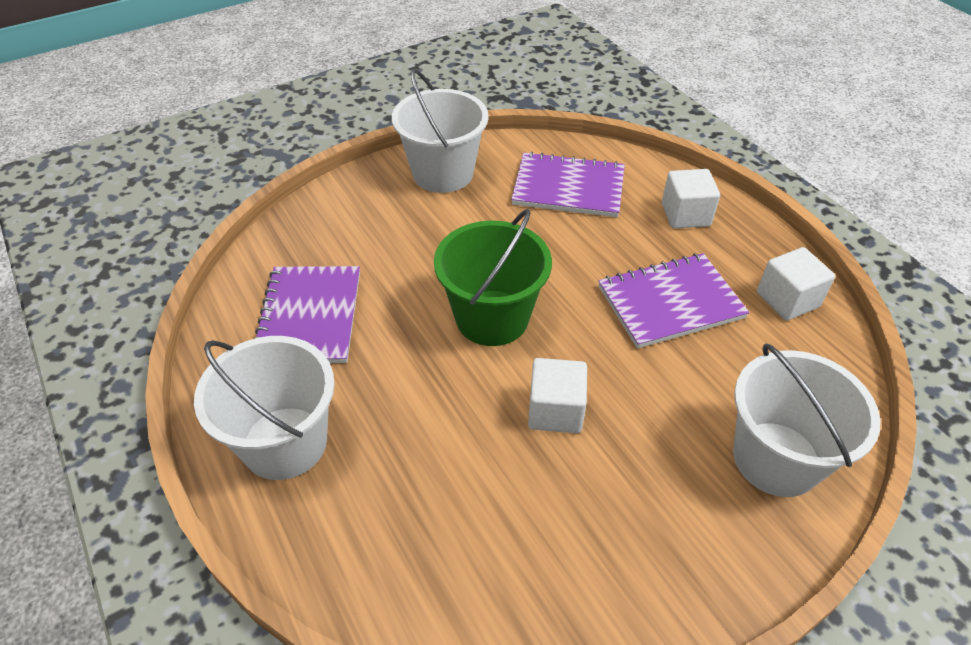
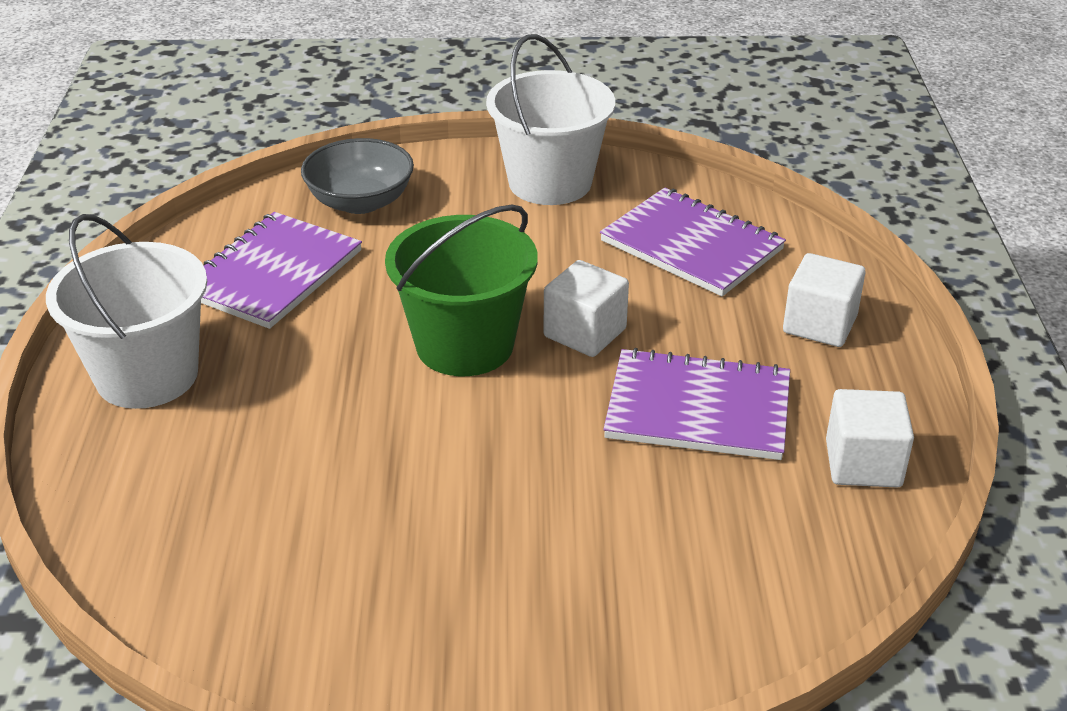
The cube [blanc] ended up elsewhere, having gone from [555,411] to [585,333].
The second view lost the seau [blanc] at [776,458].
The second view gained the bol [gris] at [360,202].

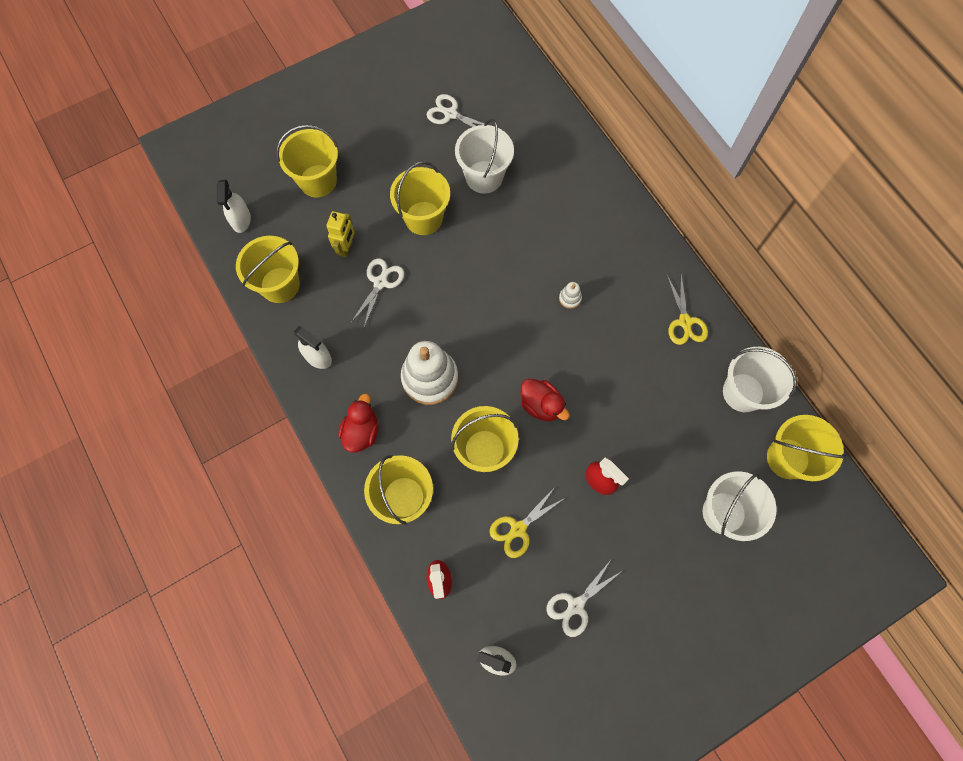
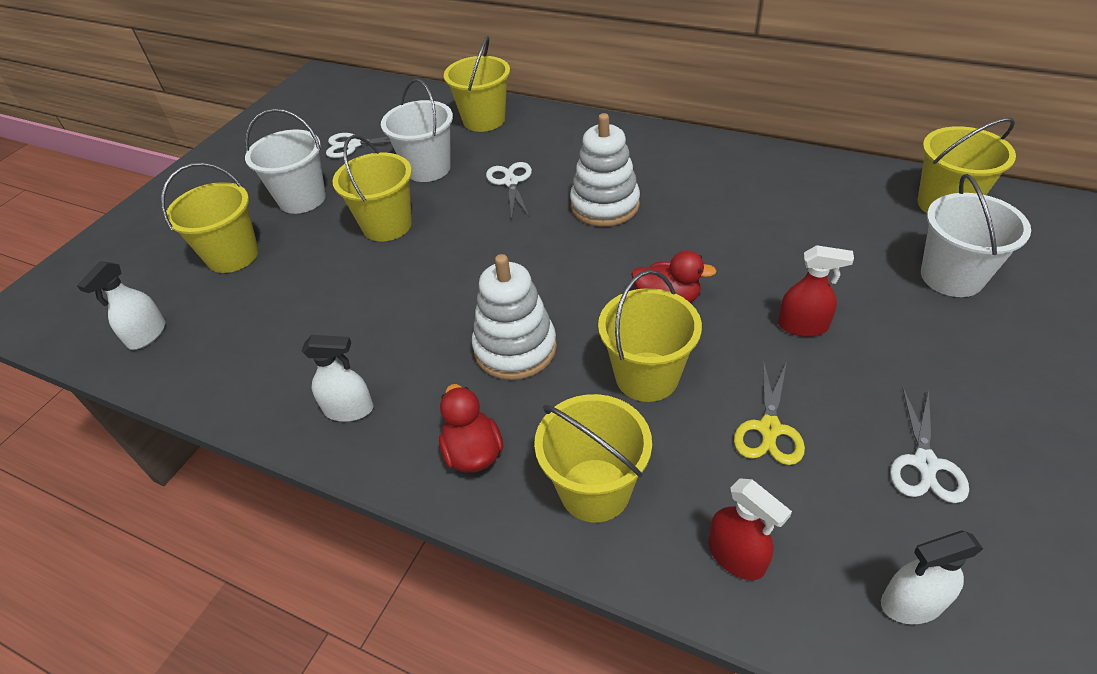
The vaporisateur [blanc] at [241,220] ended up facing another way, 60 degrees clockwise from before.
The seau [jaune] ended up elsewhere, having gone from [280,285] to [484,120].
The second view lost the robot [jaune] at [346,248].
The ciseaux [blanc] ended up elsewhere, having gone from [380,282] to [511,182].
The size of the jouet à empiler [blanc] at [570,298] changed by a factor of 2.43.
The second view lost the ciseaux [jaune] at [685,322].
The seau [blanc] ended up elsewhere, having gone from [743,392] to [302,199].

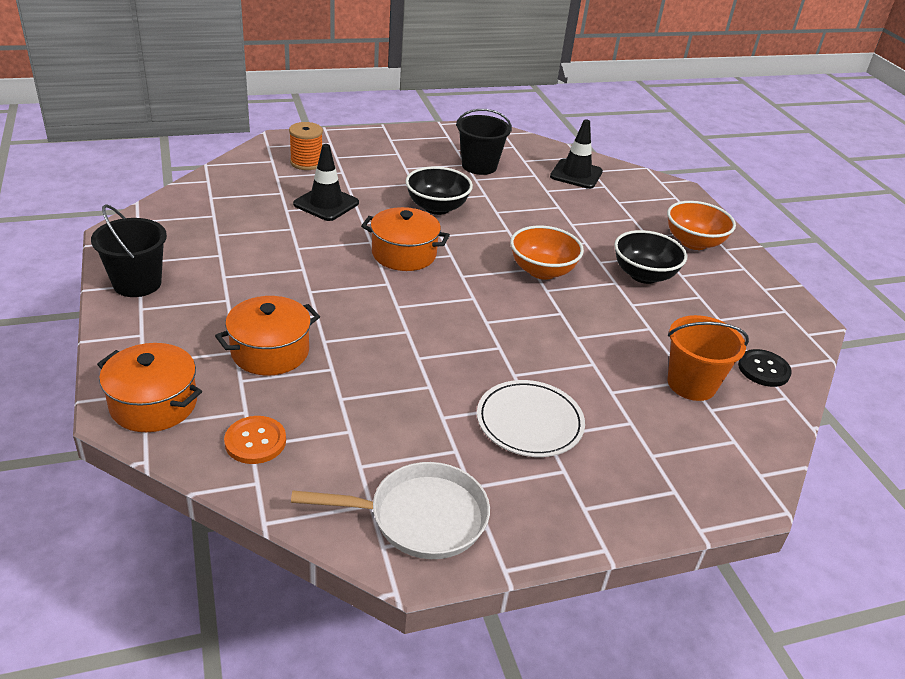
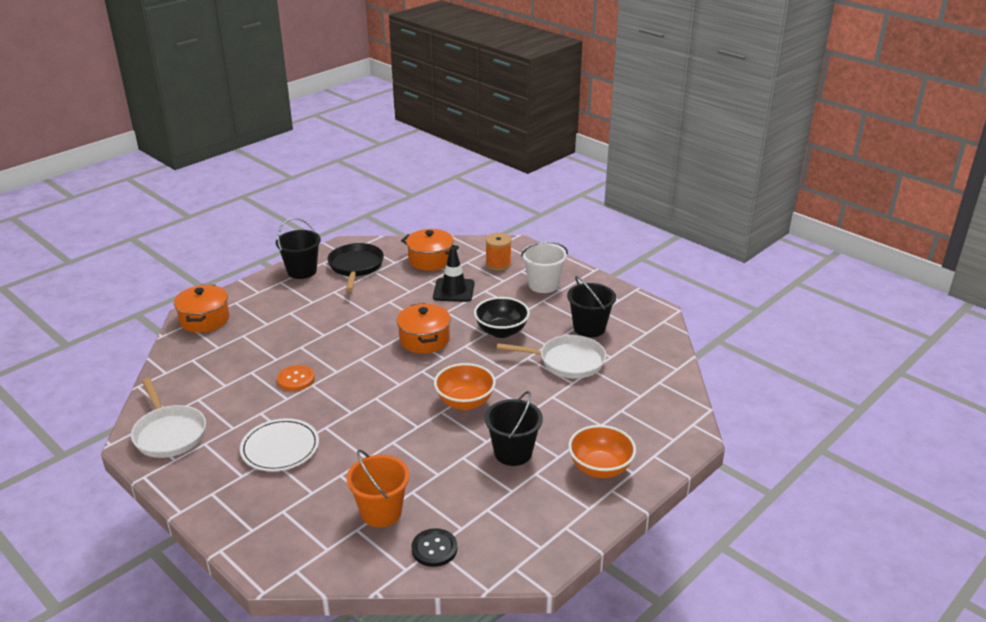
The marmite [orange] ended up elsewhere, having gone from [270,351] to [430,260].
The bouton [orange] ended up elsewhere, having gone from [255,441] to [296,379].
The second view lost the cône de chantier [noir] at [576,174].
Where the bol [noir] stood at [643,275], the seau [noir] came to stand at [513,452].
The second view gained the poêle [noir] at [356,267].
The second view gained the poêle [blanc] at [567,361].
The second view gained the seau [blanc] at [543,285].

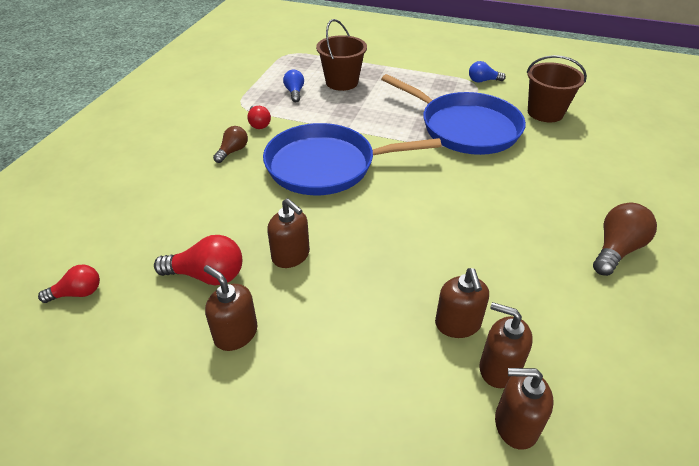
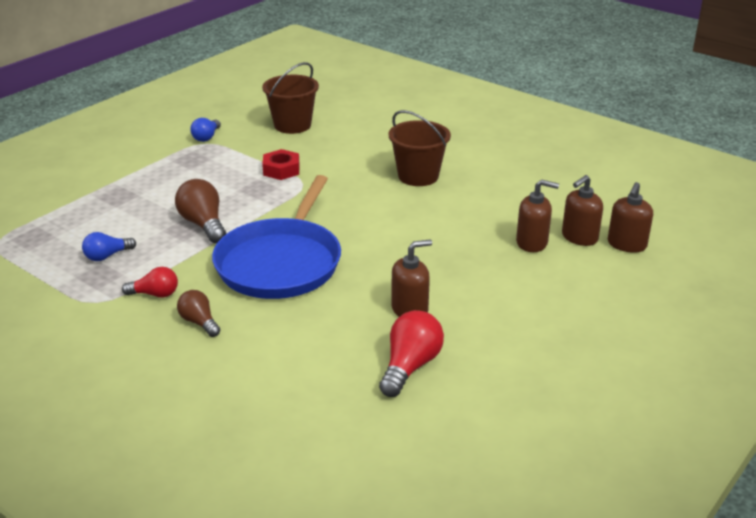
The second view lost the ampoule [rouge] at [78,293].
The second view lost the distributeur de savon [marron] at [235,333].
The ampoule [bleu] at [294,92] ended up facing another way, 45 degrees counterclockwise from before.
The seau [marron] ended up elsewhere, having gone from [342,82] to [418,176].
Where the poêle [bleu] stood at [465,128], the écrou [rouge] came to stand at [281,170].
The ampoule [marron] ended up elsewhere, having gone from [616,250] to [203,224].

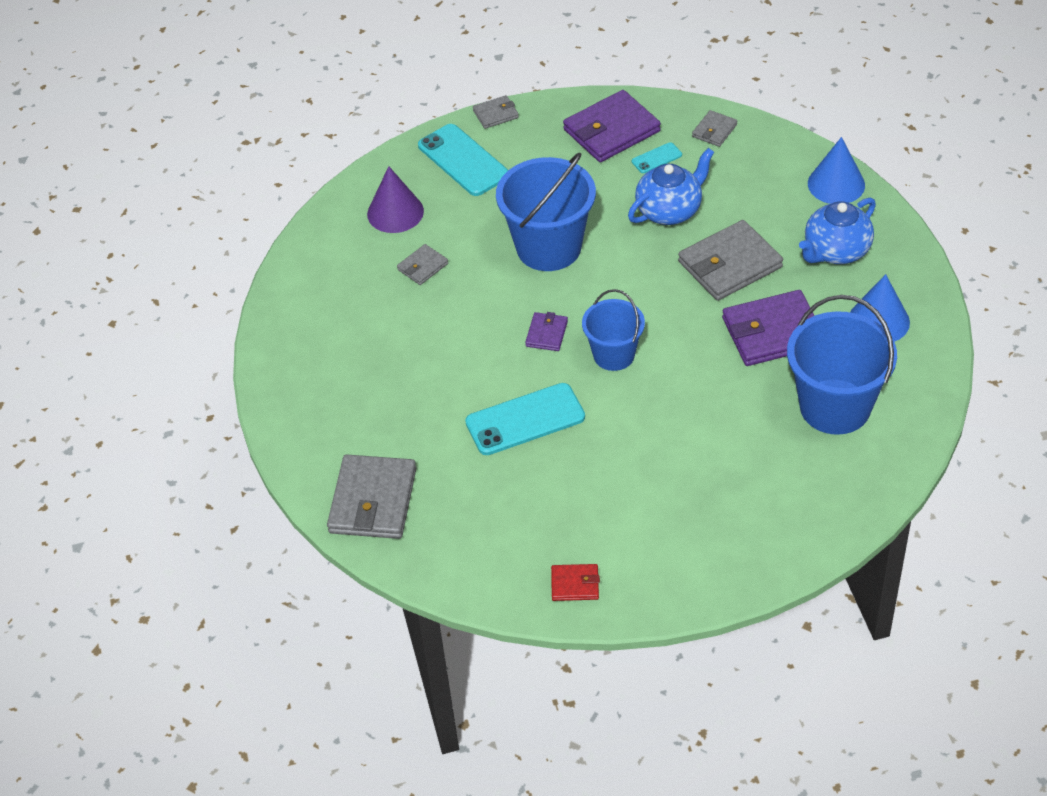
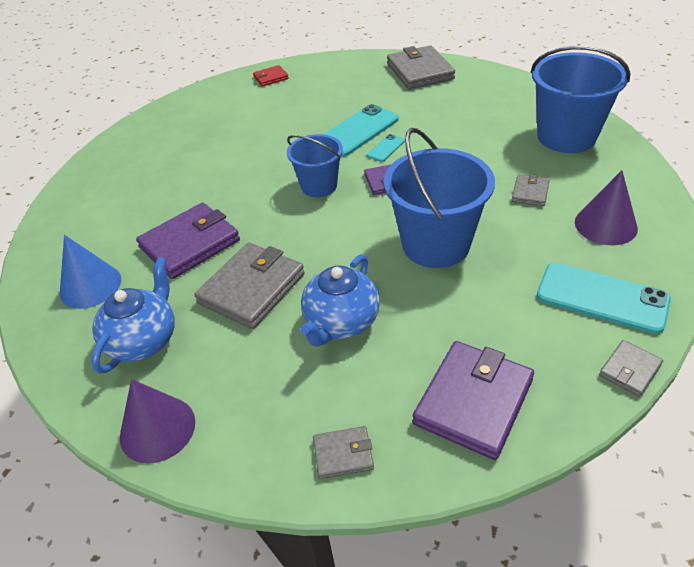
The téléphone [turquoise] ended up elsewhere, having gone from [656,158] to [385,148].
The portefeuille [gris] at [714,131] ended up facing another way, 75 degrees clockwise from before.
The seau [bleu] ended up elsewhere, having gone from [835,407] to [566,136].
What was the cône [bleu] at [836,184] turned into the cône [violet] at [157,429].

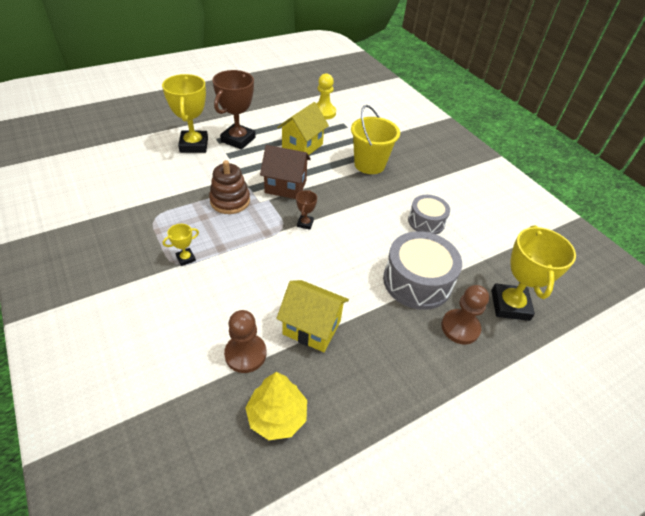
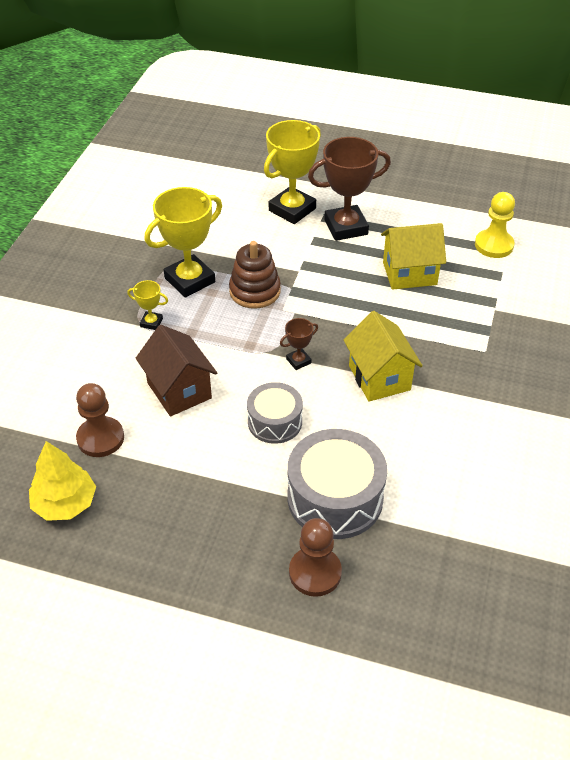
The maison [marron] ended up elsewhere, having gone from [285,187] to [179,390].
The maison [jaune] ended up elsewhere, having gone from [311,328] to [379,378].
The second view lost the seau [jaune] at [369,164].
The tambour [gris] ended up elsewhere, having gone from [426,221] to [275,422].
The trophée [jaune] ended up elsewhere, having gone from [510,305] to [189,280].

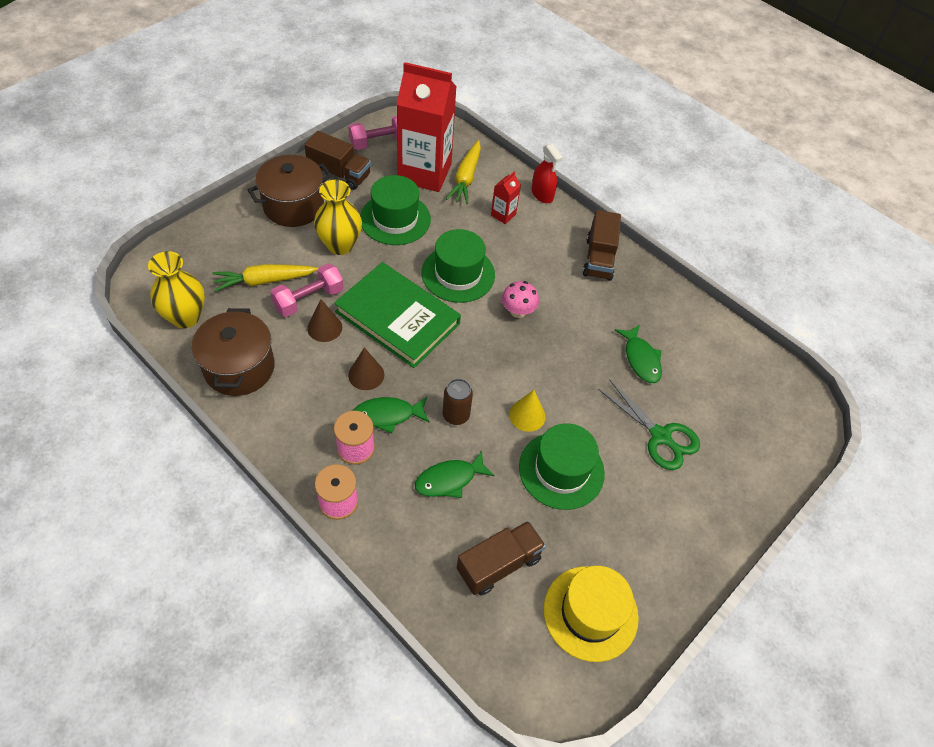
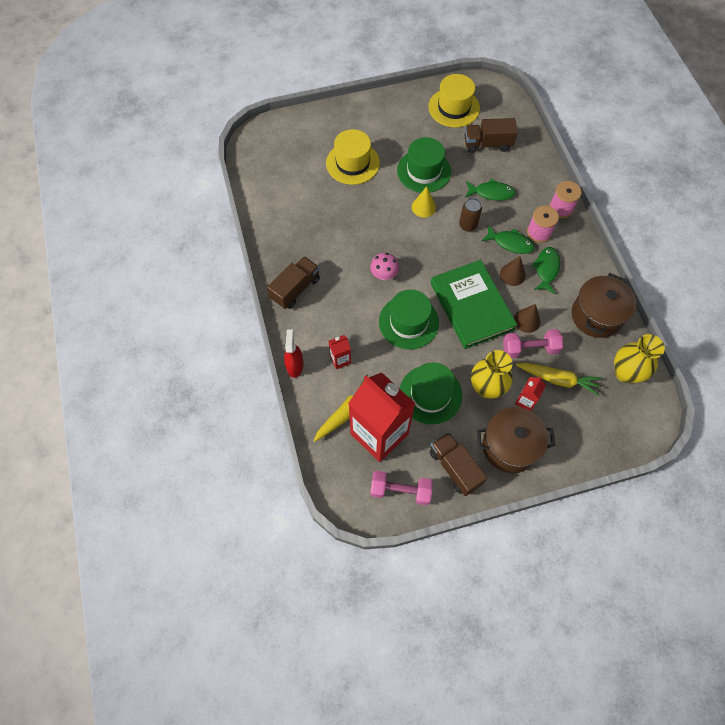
Where the ciseaux [vert] stood at [660,436], the chapeau [jaune] came to stand at [352,163].
The poisson [vert] ended up elsewhere, having gone from [641,359] to [546,269].
The second view gained the brique de lait [rouge] at [525,401].

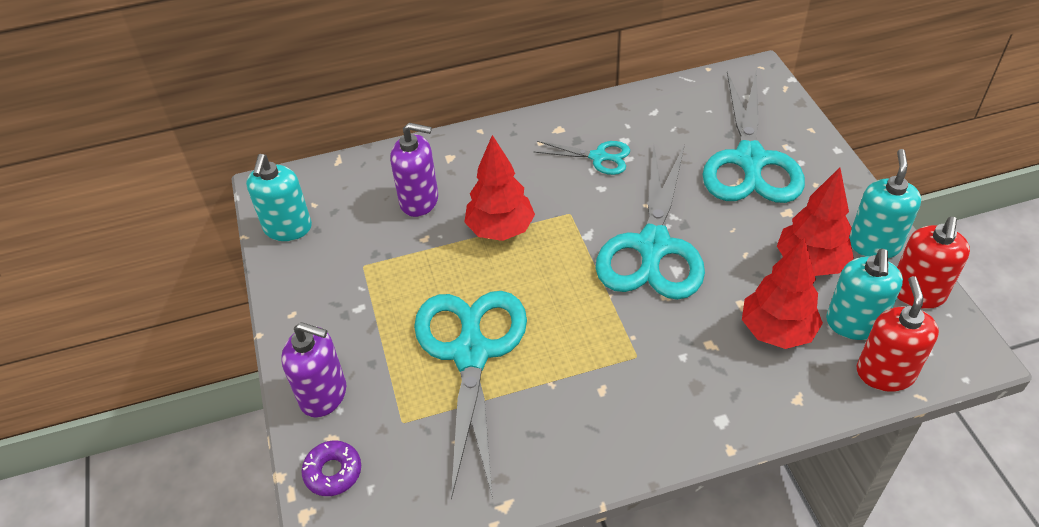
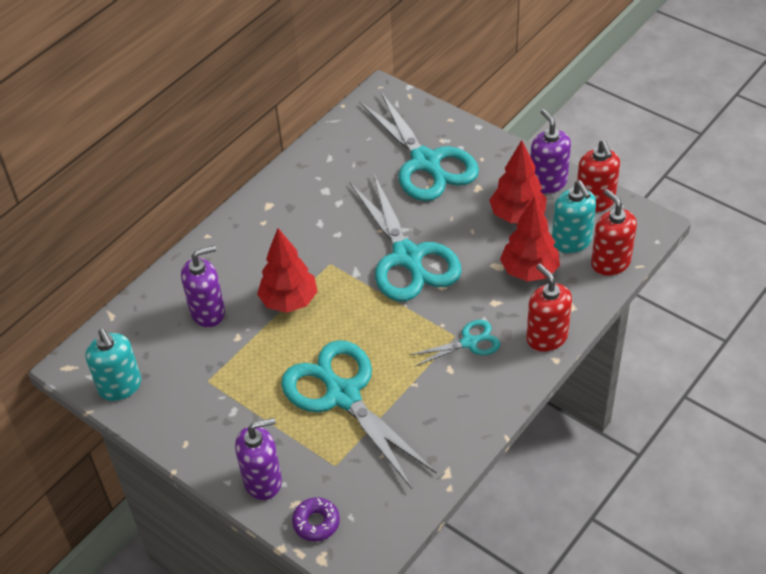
The ciseaux [turquoise] ended up elsewhere, having gone from [598,157] to [469,343].
What was the distributeur de savon [turquoise] at [874,244] turned into the distributeur de savon [violet] at [547,182].
The second view gained the distributeur de savon [rouge] at [546,337].

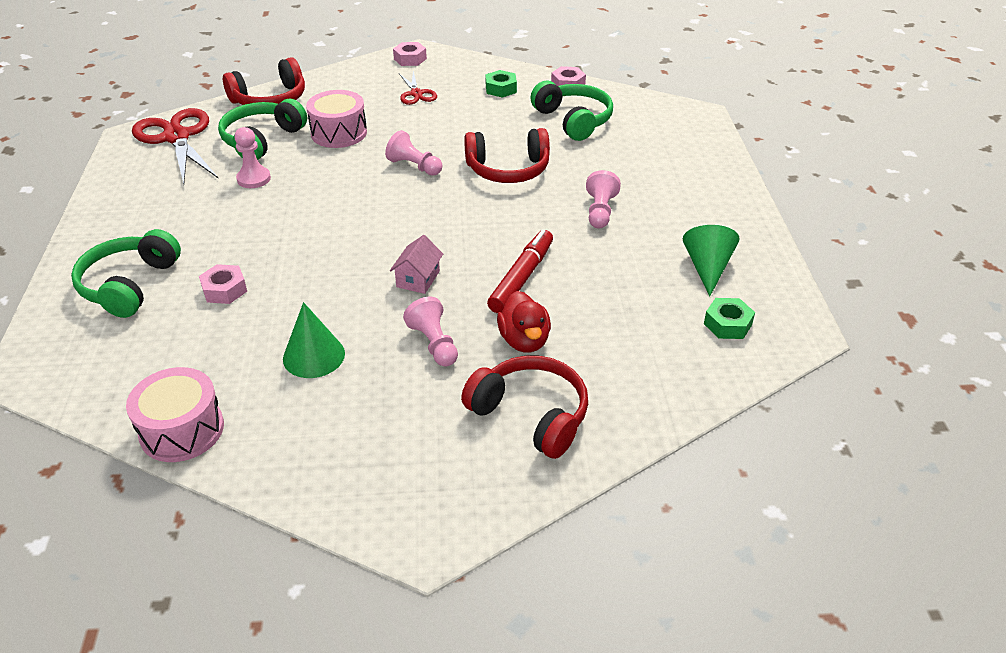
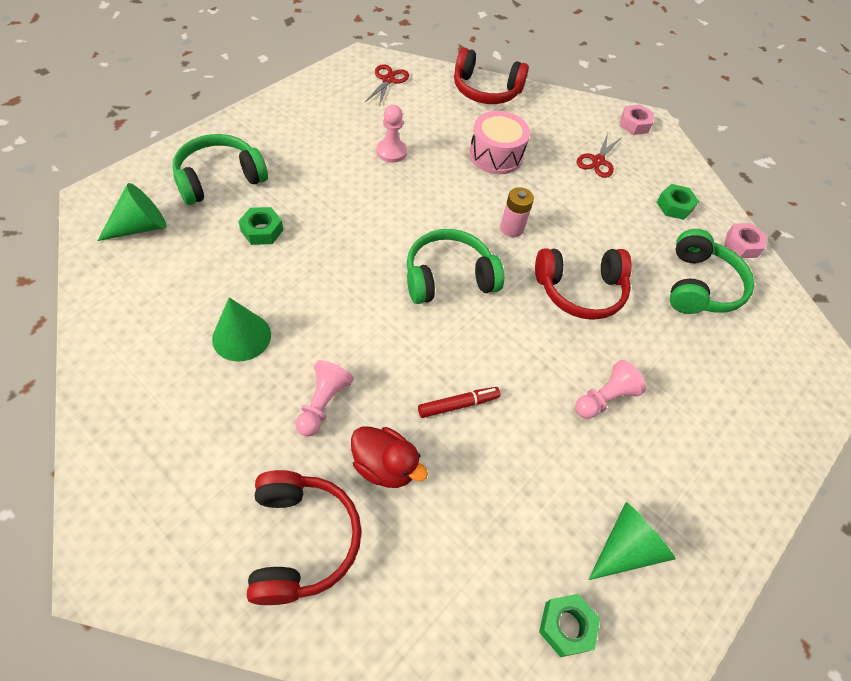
The second view lost the tambour [rose] at [182,430].
The size of the ciseaux [rouge] at [176,137] changed by a factor of 0.52.
What was the écrou [rose] at [224,290] turned into the écrou [vert] at [262,230].
The casque audio [vert] ended up elsewhere, having gone from [262,140] to [448,277].
Where the pion [rose] stood at [414,166], the pile [rose] came to stand at [511,228].
The second view lost the maison [rose] at [418,279].
The casque audio [rouge] at [508,169] ended up facing another way, 45 degrees counterclockwise from before.
The size of the feutre [rouge] at [521,278] changed by a factor of 0.64.
The canard [rouge] at [524,340] ended up facing another way, 90 degrees counterclockwise from before.
The second view gained the cône [vert] at [140,227].

